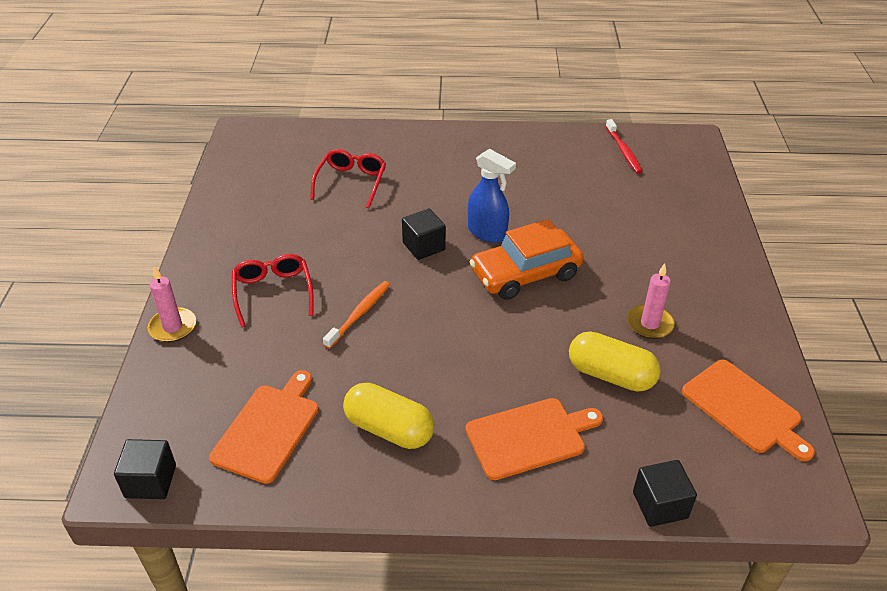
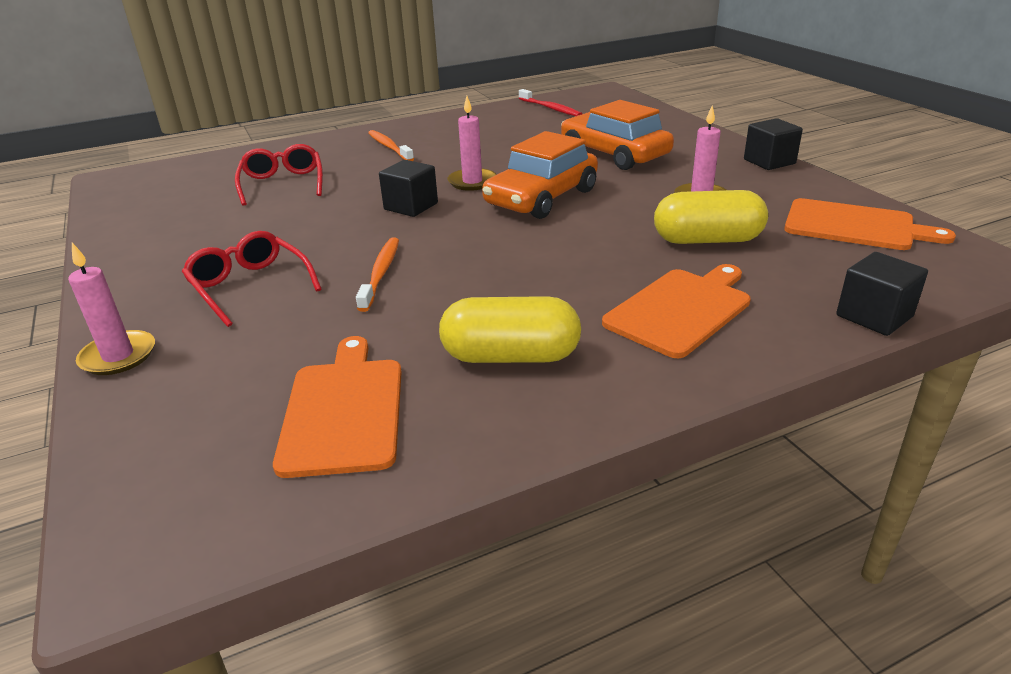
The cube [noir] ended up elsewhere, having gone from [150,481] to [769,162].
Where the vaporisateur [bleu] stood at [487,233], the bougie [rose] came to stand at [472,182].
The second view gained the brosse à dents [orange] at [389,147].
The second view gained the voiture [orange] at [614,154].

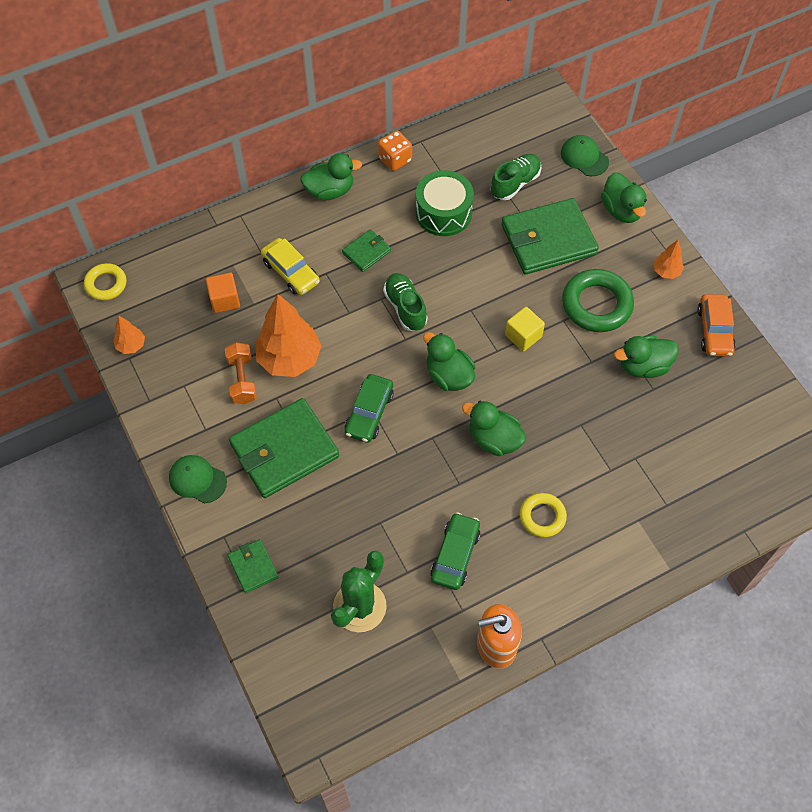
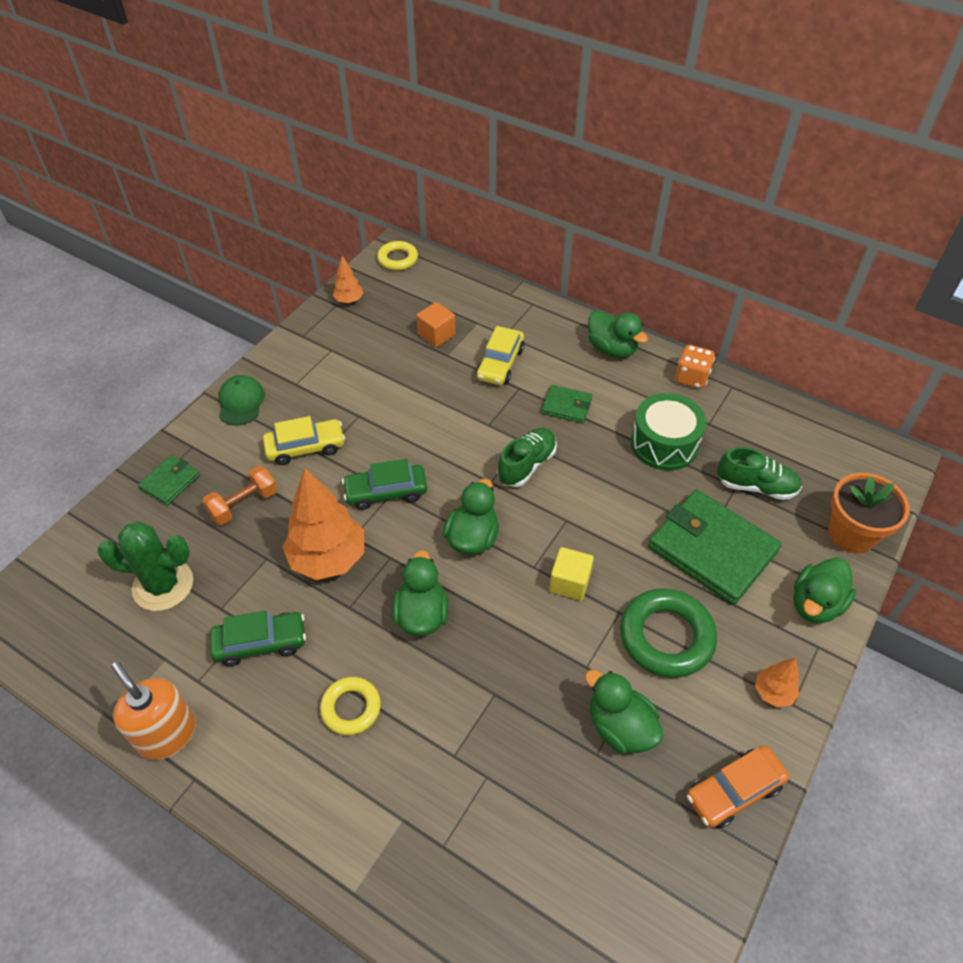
The haltère [orange] ended up elsewhere, having gone from [242,380] to [244,504].
Where the portefeuille [vert] stood at [284,450], the voiture [jaune] came to stand at [305,447].
The arbre [orange] ended up elsewhere, having gone from [289,359] to [328,559].
Where the casquette [vert] stood at [584,157], the pot de fleurs [orange] came to stand at [851,534].

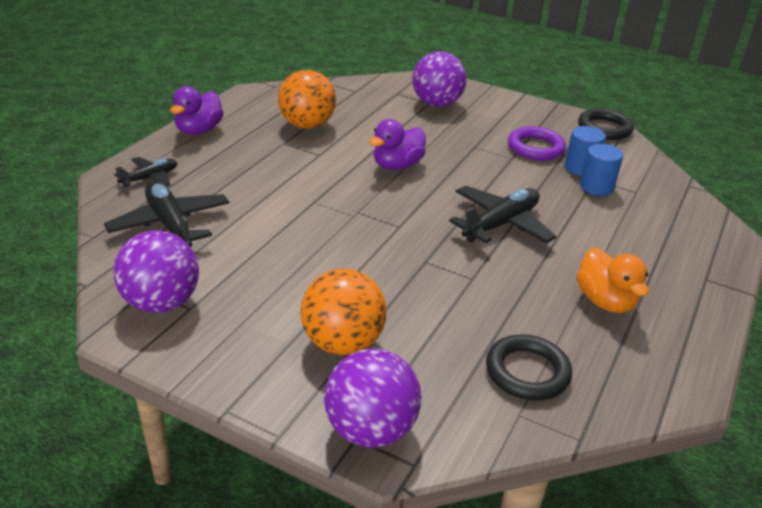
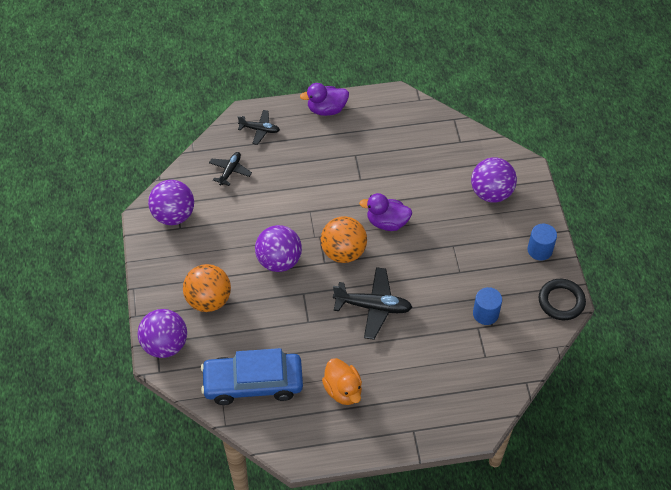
The size of the avion [noir] at [170,225] changed by a factor of 0.59.
The balle [orange] ended up elsewhere, having gone from [307,125] to [343,252].
Where the anneau [noir] stood at [527,372], the voiture [bleu] came to stand at [253,383].
The second view lost the anneau [violet] at [535,148].
The canard [orange] at [605,301] ended up facing another way, 60 degrees counterclockwise from before.
The cylindre [bleu] ended up elsewhere, having gone from [596,187] to [539,250].
The second view gained the balle [violet] at [279,261].

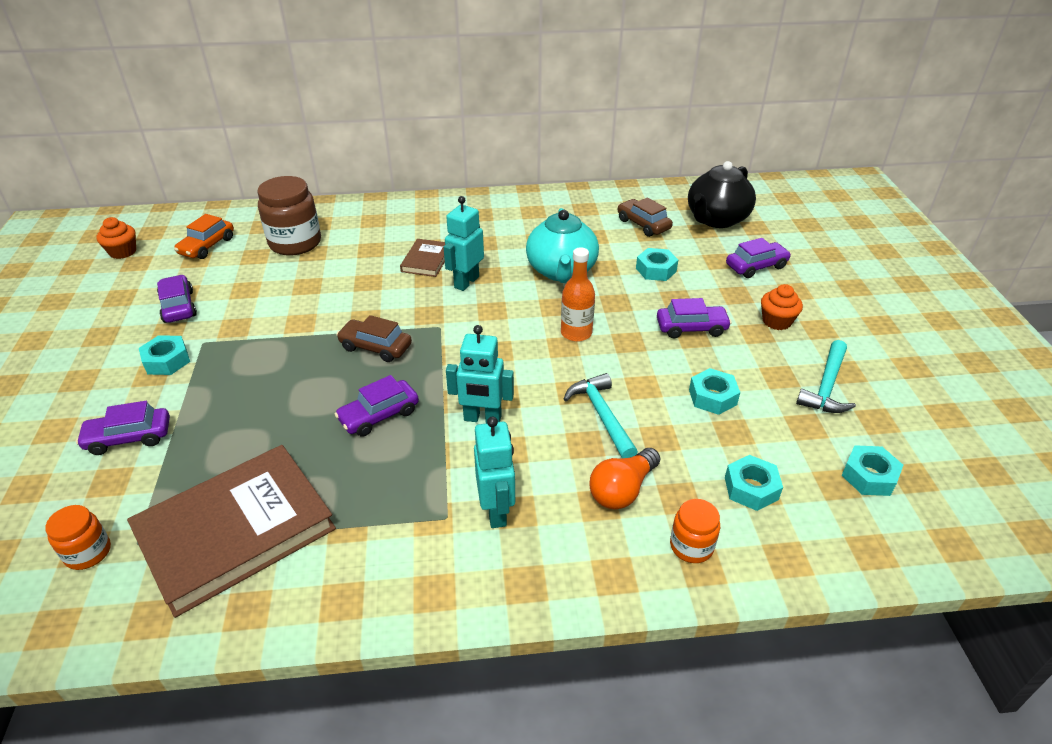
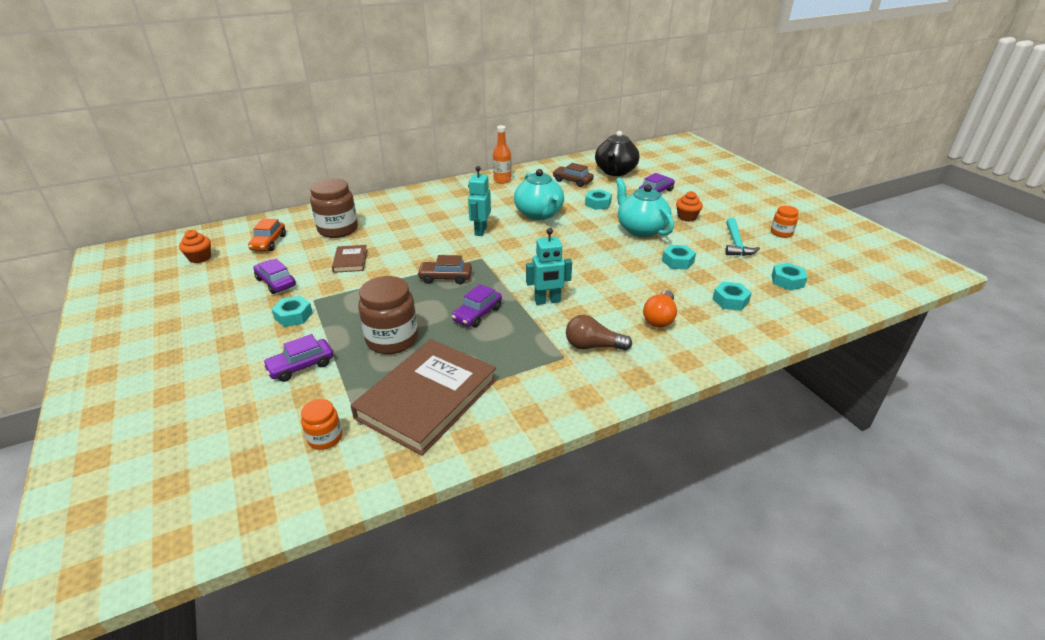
The livre [marron] ended up elsewhere, having gone from [426,260] to [350,261].
Where the robot [turquoise] stood at [497,511], the ampoule [marron] came to stand at [593,346].
The bouteille [orange] ended up elsewhere, having gone from [576,333] to [502,180].
The second view lost the marteau [turquoise] at [601,415].
Where the voiture [violet] stood at [691,328], the théière [turquoise] came to stand at [640,229].
The bocal [orange] ended up elsewhere, having gone from [691,546] to [781,233].
The second view gained the bocal [marron] at [392,340].

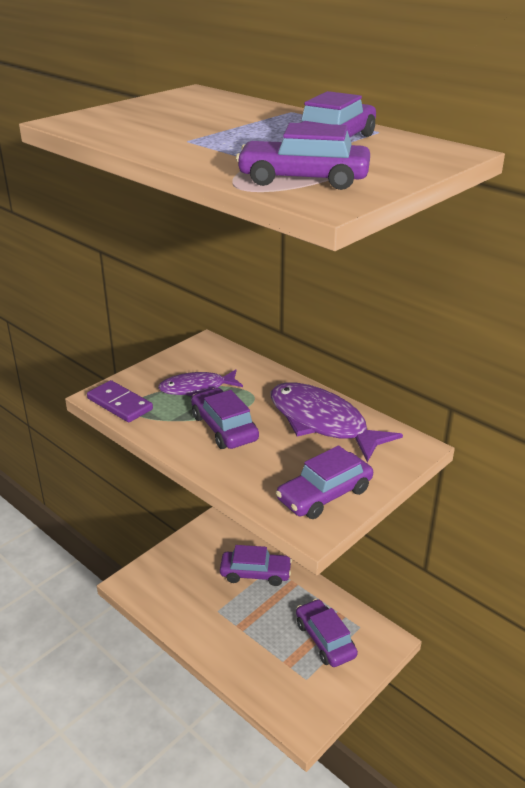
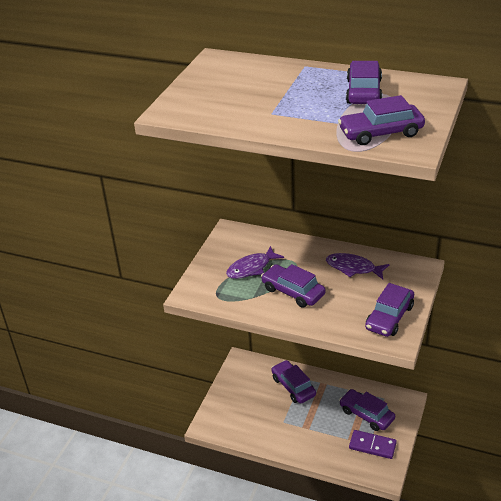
The domino [violet] ended up elsewhere, having gone from [120,404] to [372,445].
The voiture [violet] at [255,573] ended up facing another way, 105 degrees counterclockwise from before.
The size of the poisson [violet] at [322,422] changed by a factor of 0.61.

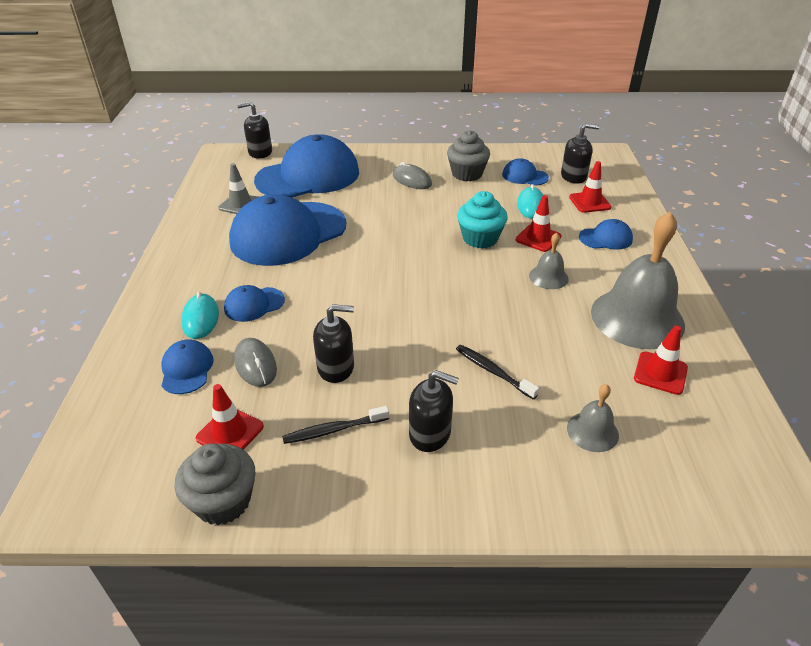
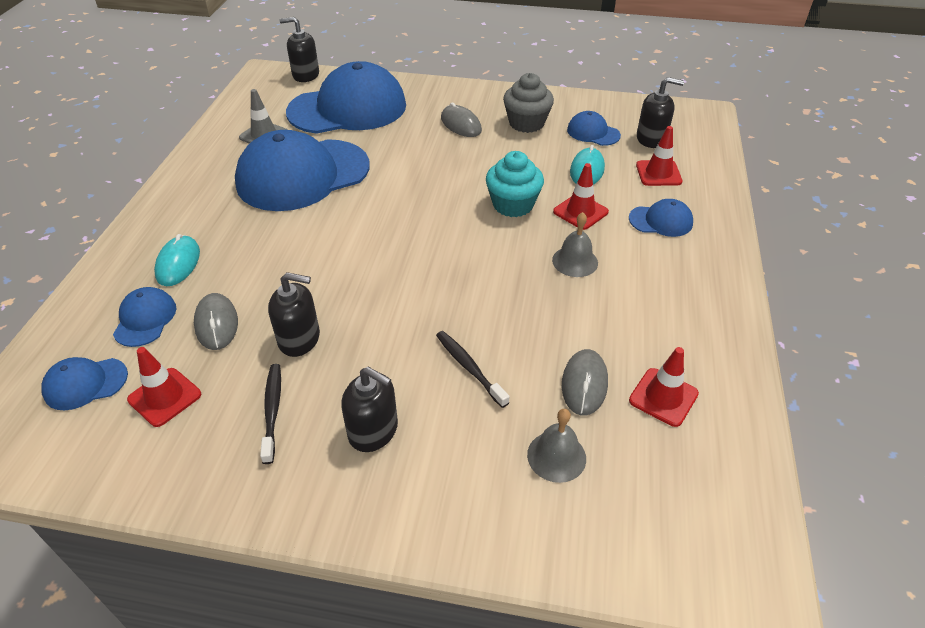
The second view lost the muffin [gris] at [223,501].
The casquette [bleu] ended up elsewhere, having gone from [254,304] to [85,383].
The brosse à dents [noir] at [334,430] ended up facing another way, 90 degrees clockwise from before.
The second view lost the cloche [gris] at [637,318].
The second view gained the souris [gris] at [584,384].

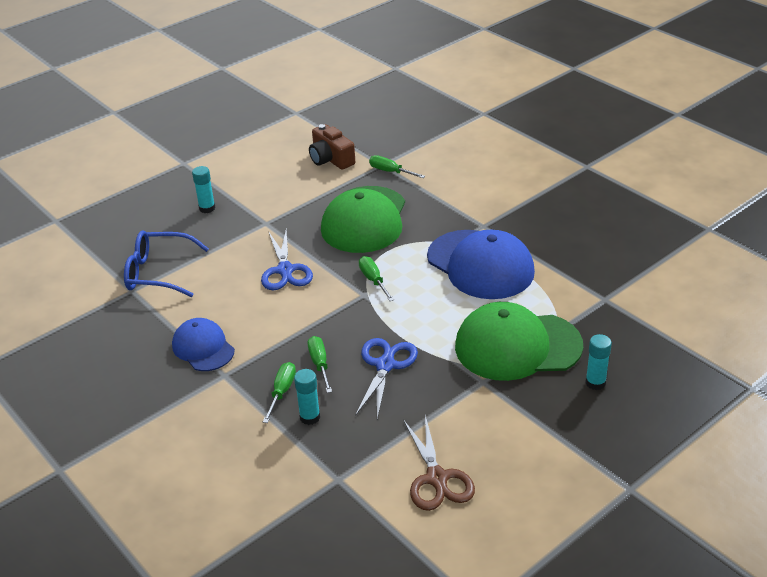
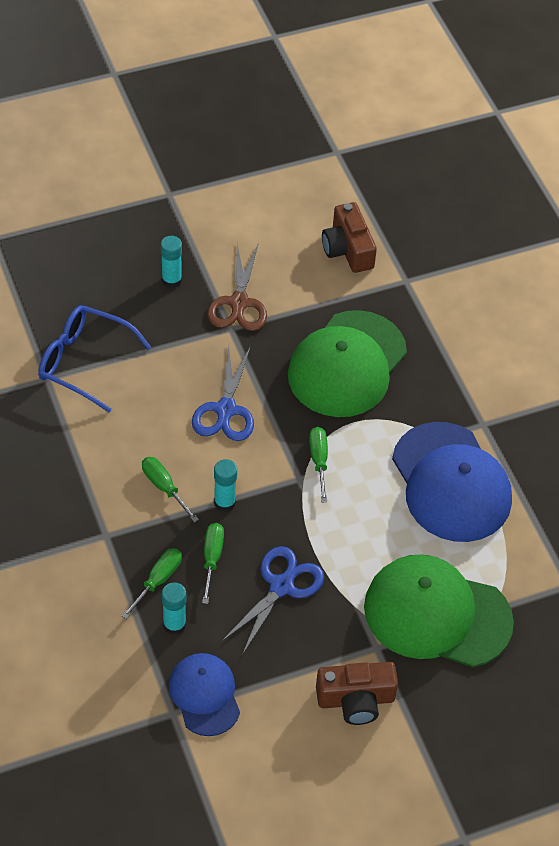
The casquette [bleu] ended up elsewhere, having gone from [203,348] to [204,695].
The tournevis [vert] ended up elsewhere, having gone from [390,172] to [164,488].
The ciseaux [marron] ended up elsewhere, having gone from [437,478] to [239,303].
The bâton de colle [turquoise] ended up elsewhere, having gone from [595,383] to [224,502].
The second view gained the appareil photo [marron] at [356,700].

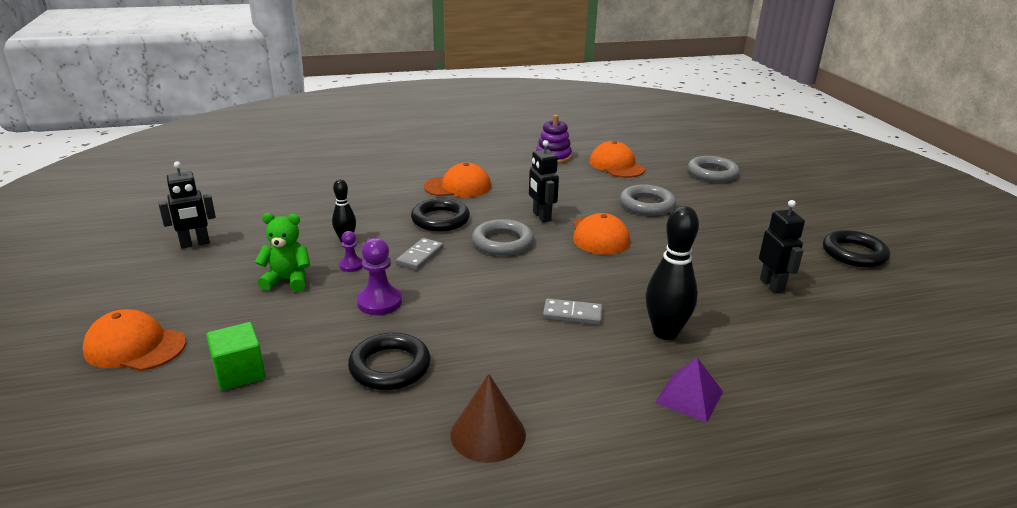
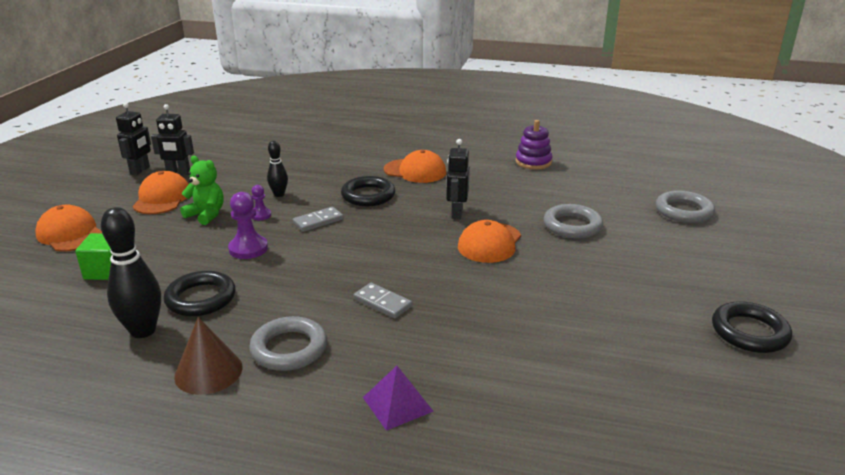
The anneau [gris] ended up elsewhere, having gone from [502,242] to [289,349].
The casquette [orange] ended up elsewhere, having gone from [616,165] to [162,198].
The quille [noir] ended up elsewhere, having gone from [665,332] to [143,331].
The robot [noir] ended up elsewhere, having gone from [772,285] to [140,170].

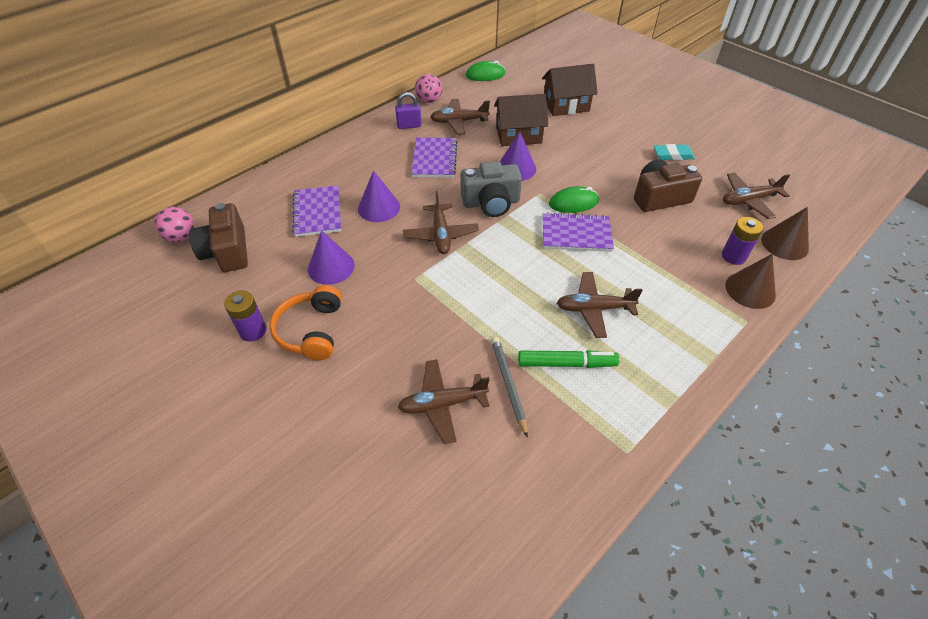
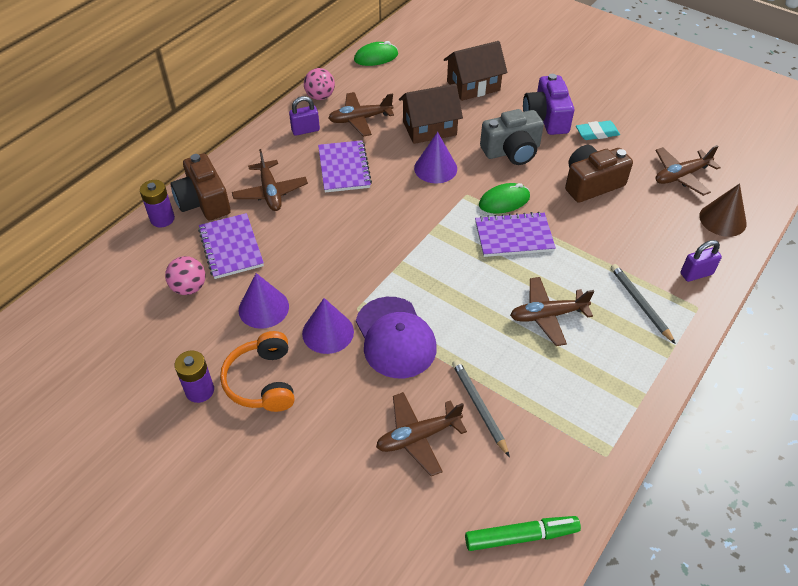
The balle [rose] ended up elsewhere, having gone from [181,237] to [189,288].
The appareil photo [marron] ended up elsewhere, having gone from [227,251] to [204,201].
The cône [violet] ended up elsewhere, having gone from [379,207] to [328,332].
The avion [marron] ended up elsewhere, having gone from [441,235] to [270,192].
The appareil photo [gris] ended up elsewhere, having gone from [491,203] to [512,151].
The feutre [vert] ended up elsewhere, having gone from [566,363] to [521,536].
The pile [violet] ended up elsewhere, having gone from [733,256] to [162,219].
Where the cône [marron] stood at [750,290], the cadenas [violet] came to stand at [696,274].
The second view gained the casquette [violet] at [395,337].
The second view gained the appareil photo [violet] at [546,118].
The second view gained the crayon [gris] at [640,303].

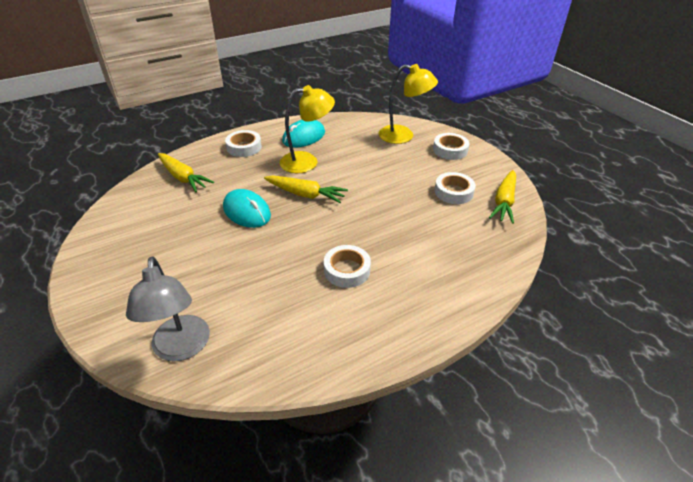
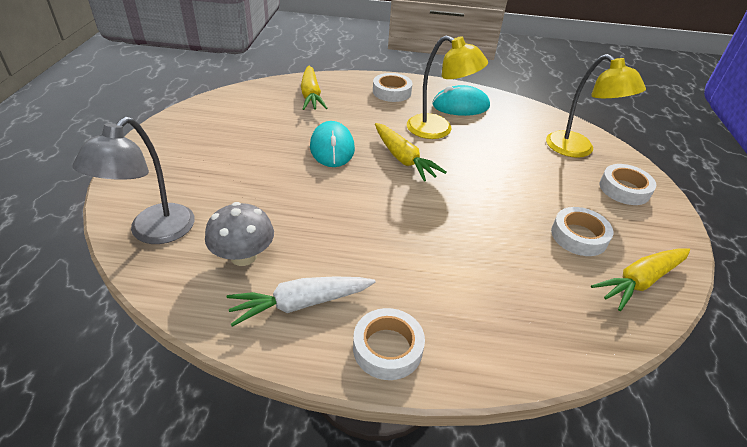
The ruban adhésif [blanc] ended up elsewhere, having gone from [347,270] to [387,348].
The second view gained the champignon [gris] at [243,256].
The second view gained the carotte [blanc] at [301,304].

